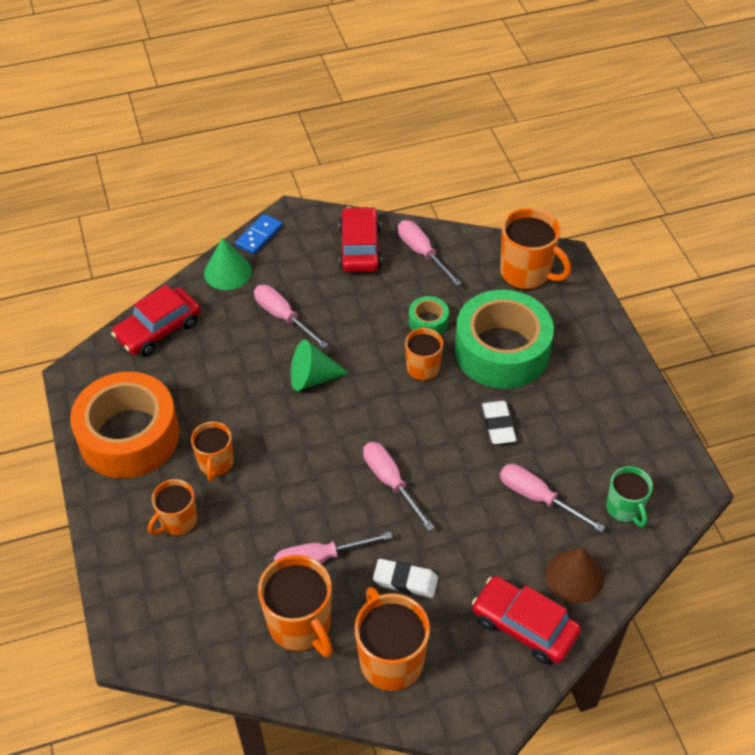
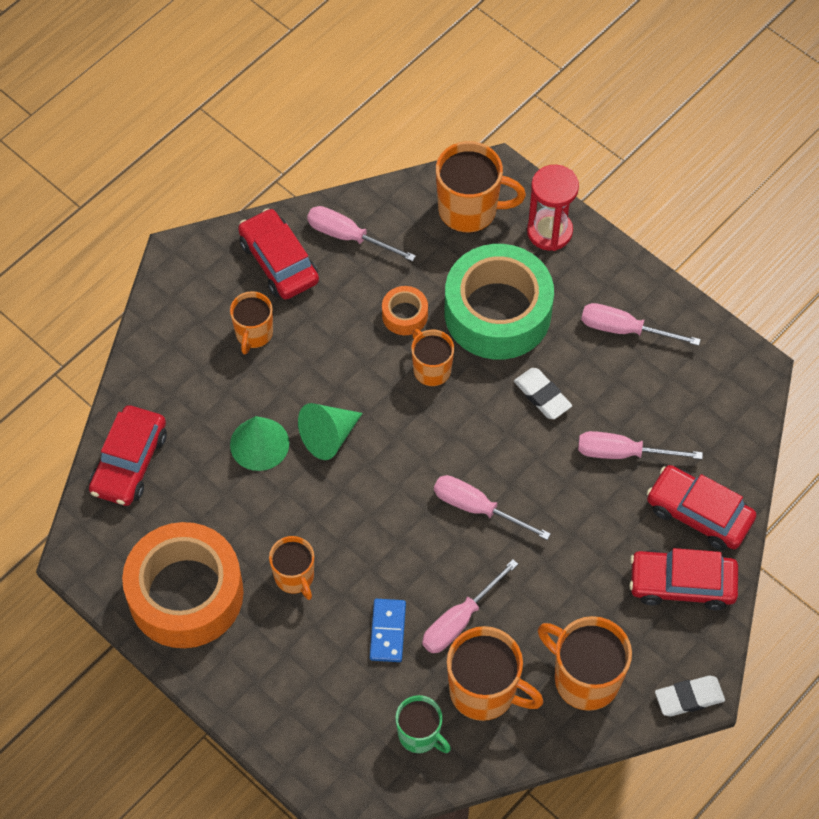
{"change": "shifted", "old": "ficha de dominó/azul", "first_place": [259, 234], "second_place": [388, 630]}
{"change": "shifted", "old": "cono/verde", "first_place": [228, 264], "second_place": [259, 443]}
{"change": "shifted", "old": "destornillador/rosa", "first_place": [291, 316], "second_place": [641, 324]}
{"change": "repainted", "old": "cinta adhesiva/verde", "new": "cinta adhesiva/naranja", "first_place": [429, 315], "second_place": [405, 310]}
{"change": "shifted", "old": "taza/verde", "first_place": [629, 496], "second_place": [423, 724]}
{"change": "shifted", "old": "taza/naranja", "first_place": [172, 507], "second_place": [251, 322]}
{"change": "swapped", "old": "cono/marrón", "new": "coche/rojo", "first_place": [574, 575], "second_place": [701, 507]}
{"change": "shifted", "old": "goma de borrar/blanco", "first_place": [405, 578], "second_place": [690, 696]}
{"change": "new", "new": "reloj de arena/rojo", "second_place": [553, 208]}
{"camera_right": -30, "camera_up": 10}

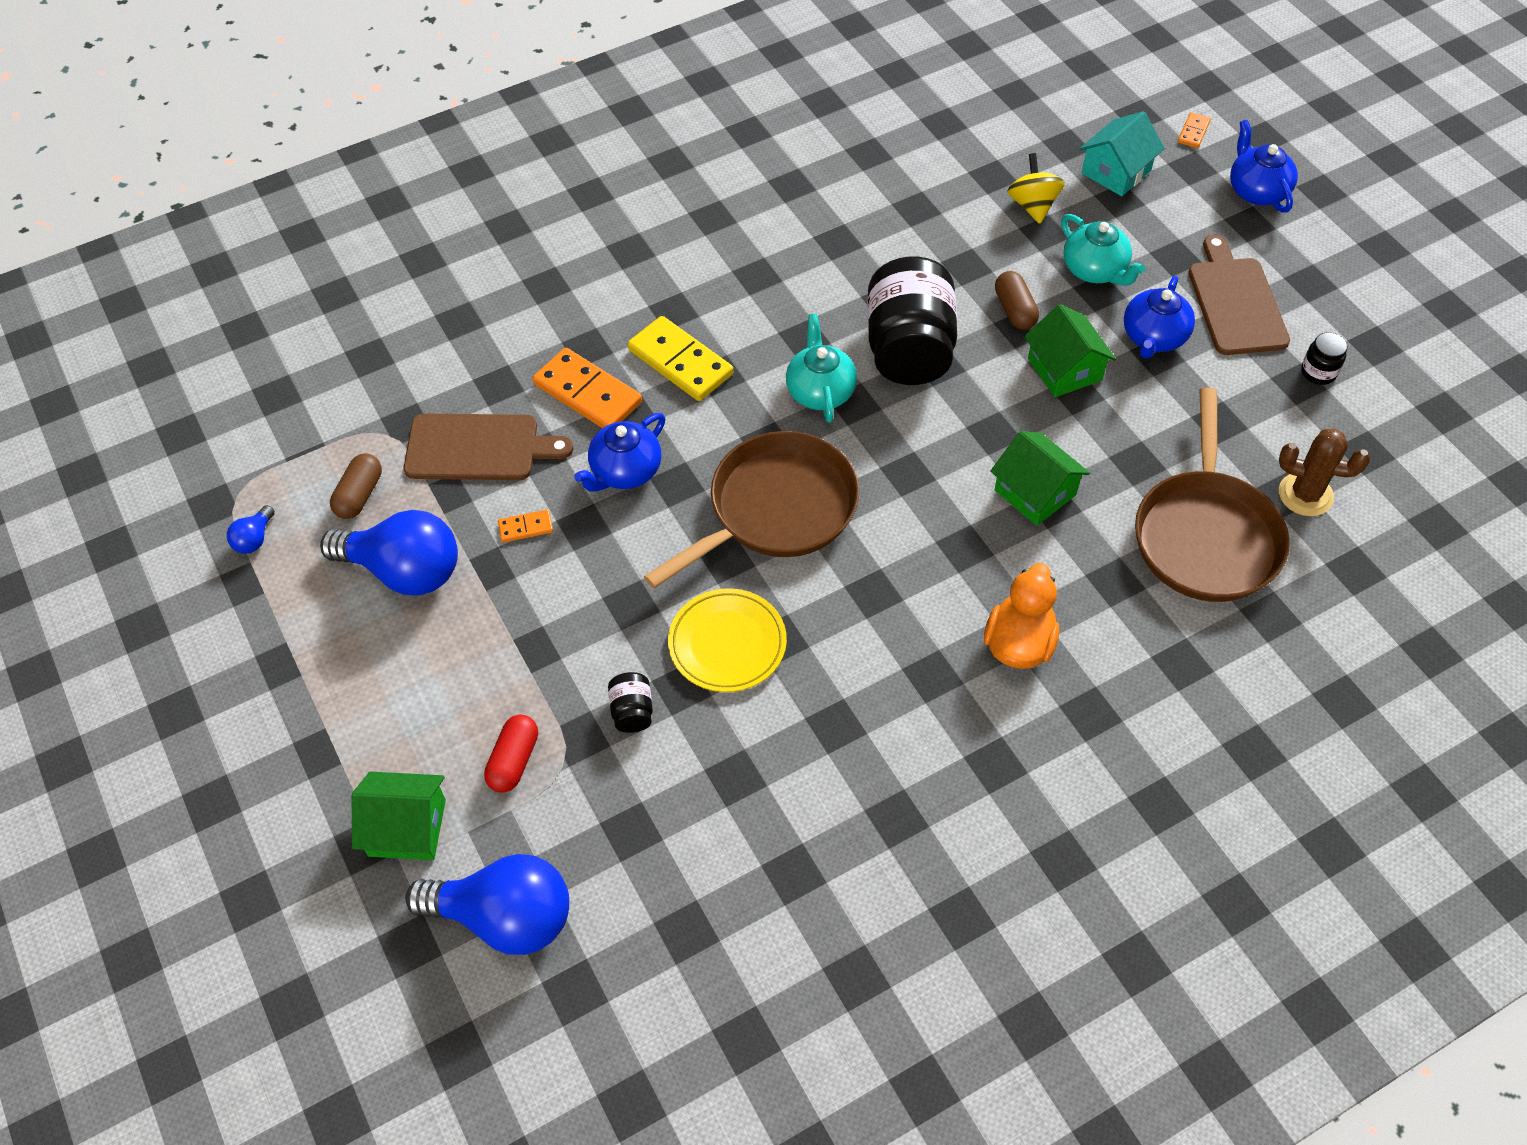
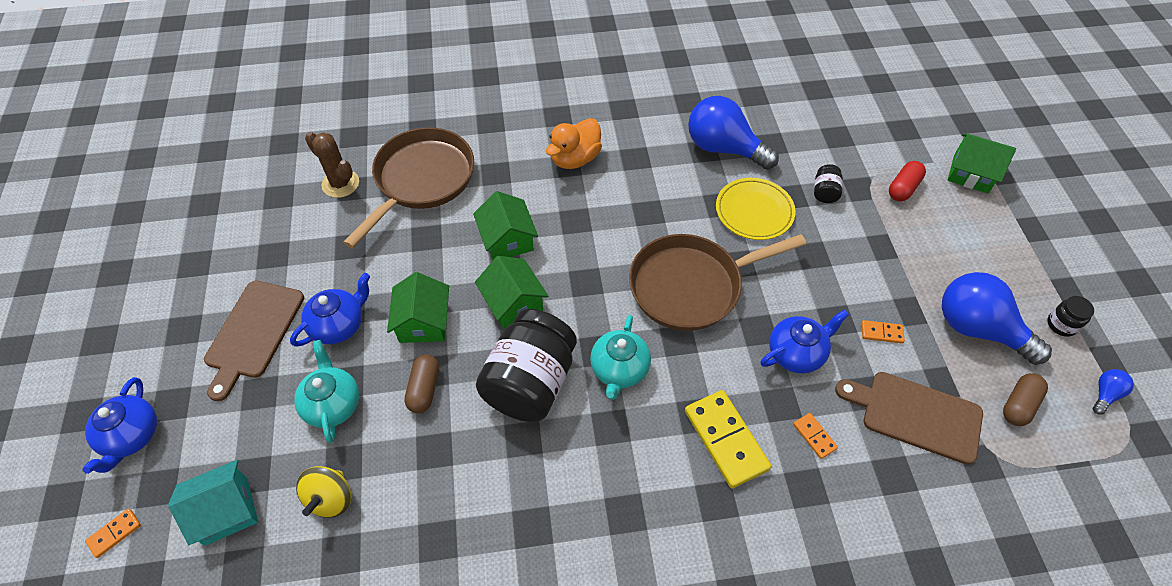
{"change": "shifted", "old": "tarro/negro", "first_place": [1324, 359], "second_place": [1070, 316]}
{"change": "scaled", "old": "ficha de dominó/naranja", "first_place": [587, 388], "second_place": [815, 436], "factor": 0.47}
{"change": "shifted", "old": "bombilla/azul", "first_place": [487, 904], "second_place": [733, 132]}
{"change": "new", "new": "casa/verde", "second_place": [511, 292]}
{"camera_right": -160, "camera_up": 0}

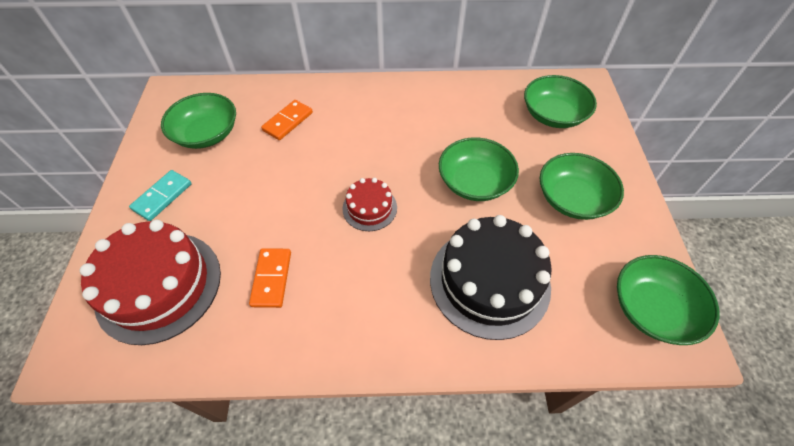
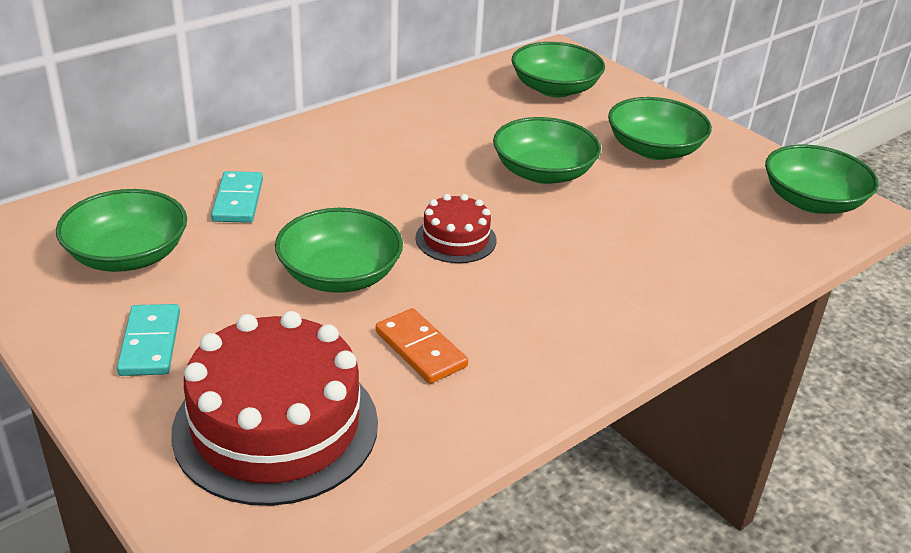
{"change": "repainted", "old": "ficha de dominó/naranja", "new": "ficha de dominó/turquesa", "first_place": [287, 120], "second_place": [237, 197]}
{"change": "gone", "old": "tarta/negro", "first_place": [491, 277]}
{"change": "new", "new": "cuenco/verde", "second_place": [339, 250]}
{"camera_right": -40, "camera_up": -20}

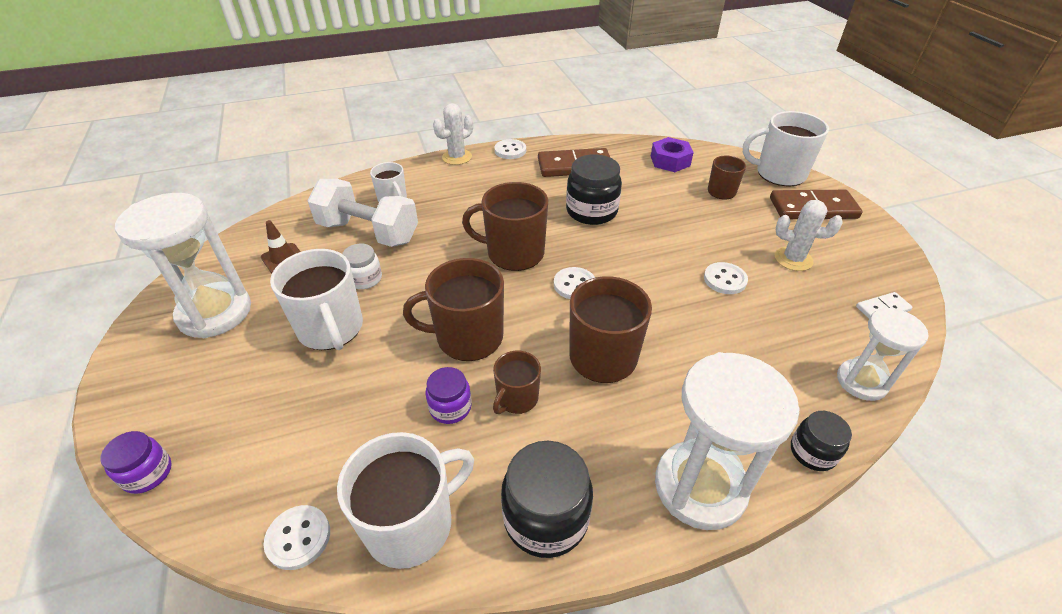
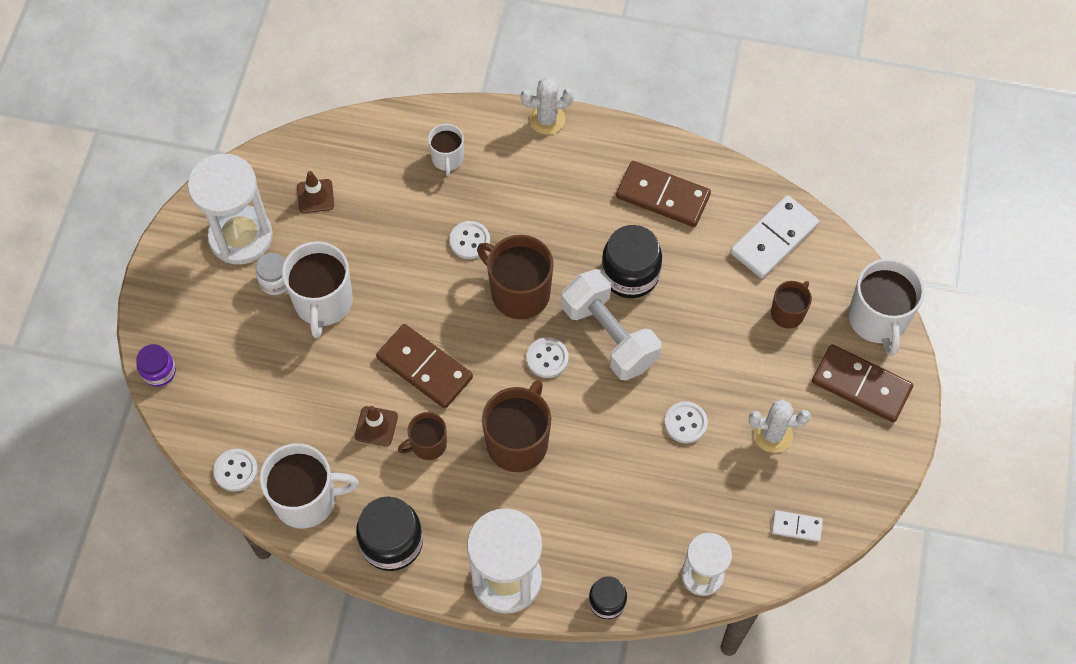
{"change": "rotated", "old": "taza/blanco", "first_place": [786, 148], "second_place": [886, 307], "degrees": -135}
{"change": "swapped", "old": "tuerca/morado", "new": "ficha de dominó/blanco", "first_place": [672, 154], "second_place": [774, 236]}
{"change": "shifted", "old": "botón/blanco", "first_place": [510, 149], "second_place": [469, 240]}
{"change": "shifted", "old": "mancuerna/blanco", "first_place": [363, 213], "second_place": [611, 324]}
{"change": "rotated", "old": "cactus/blanco", "first_place": [808, 235], "second_place": [779, 426], "degrees": -45}
{"change": "shifted", "old": "tarro/blanco", "first_place": [362, 266], "second_place": [271, 274]}
{"change": "swapped", "old": "taza/marrón", "new": "ficha de dominó/marrón", "first_place": [453, 309], "second_place": [424, 366]}
{"change": "swapped", "old": "tarro/morado", "new": "cono de tráfico/marrón", "first_place": [449, 395], "second_place": [376, 426]}
{"camera_right": 30, "camera_up": 20}

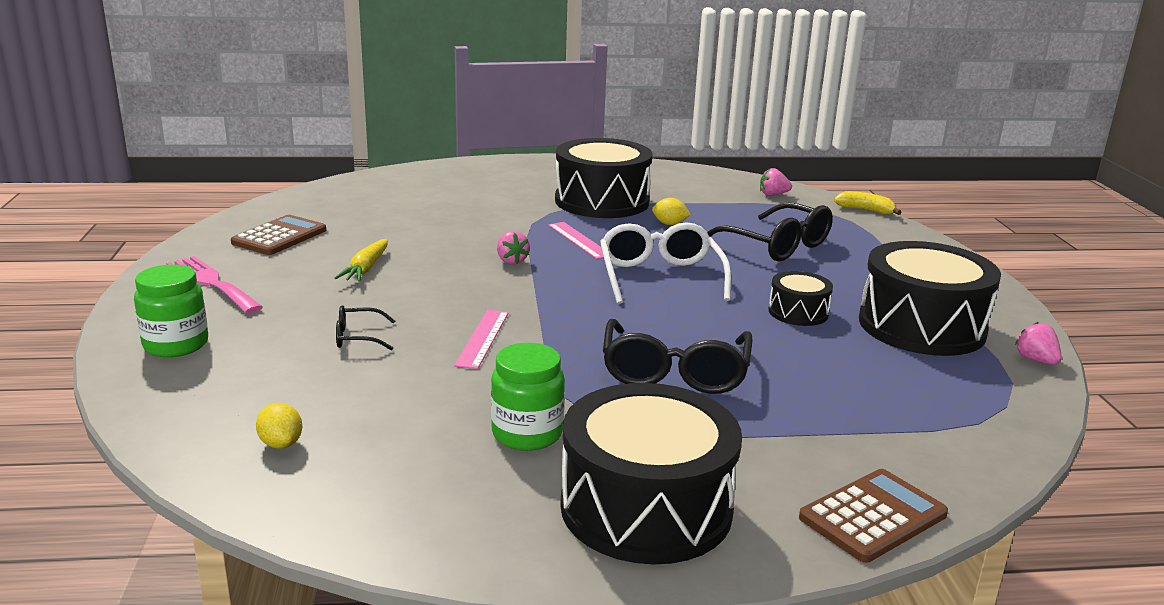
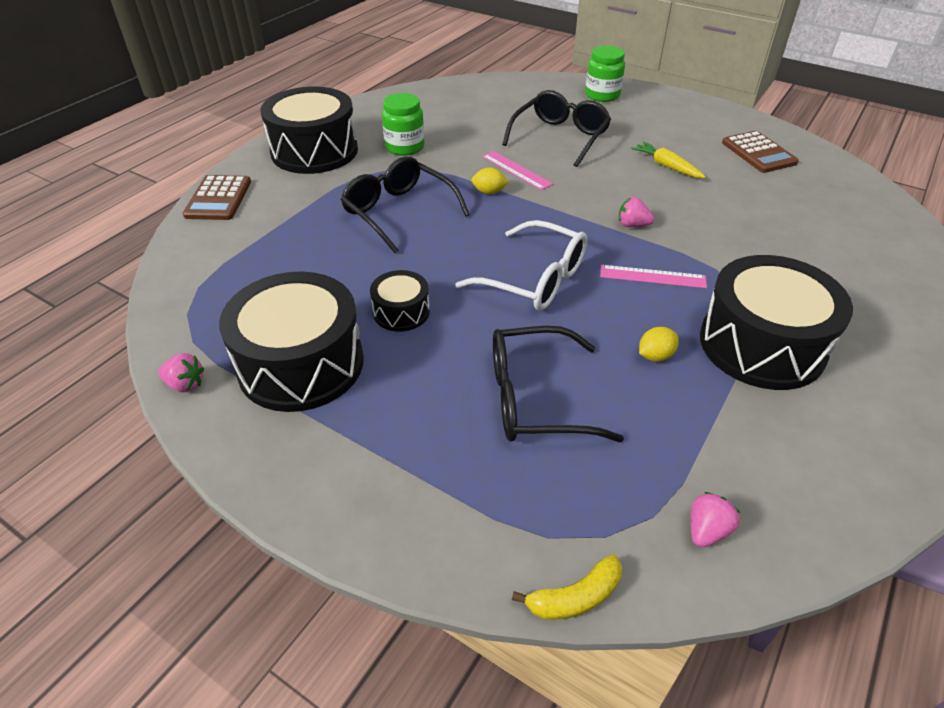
{"change": "gone", "old": "tenedor/rosa", "first_place": [214, 284]}
{"change": "scaled", "old": "gafas/negro", "first_place": [365, 328], "second_place": [556, 128], "factor": 2.06}
{"change": "shifted", "old": "limón/amarillo", "first_place": [279, 426], "second_place": [490, 180]}
{"camera_right": 130, "camera_up": 20}

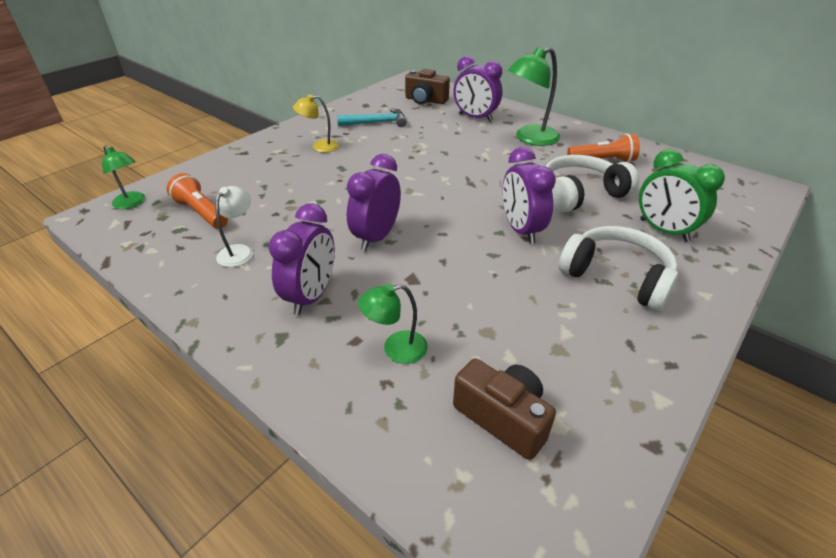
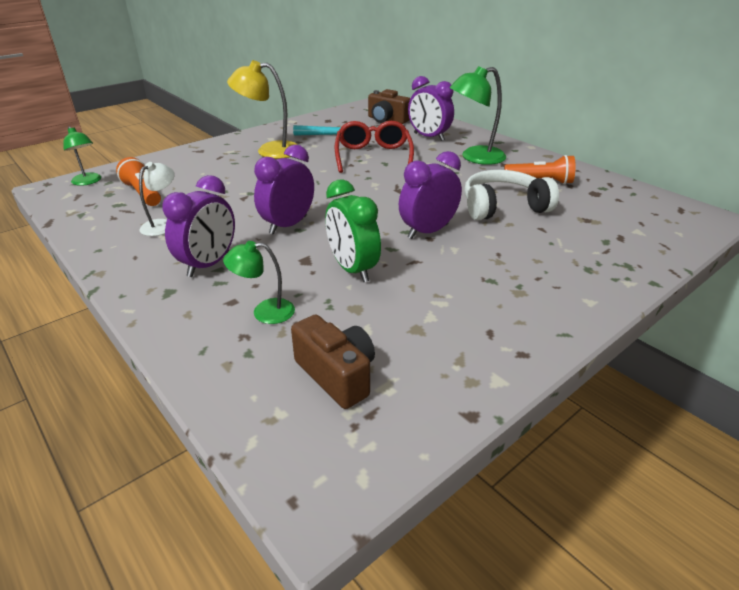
{"change": "scaled", "old": "lámpara/amarillo", "first_place": [316, 123], "second_place": [262, 109], "factor": 1.7}
{"change": "rotated", "old": "despertador/morado", "first_place": [529, 195], "second_place": [430, 195], "degrees": 60}
{"change": "shifted", "old": "despertador/verde", "first_place": [682, 195], "second_place": [353, 230]}
{"change": "gone", "old": "auriculares/blanco", "first_place": [618, 268]}
{"change": "new", "new": "gafas/rojo", "second_place": [374, 147]}
{"camera_right": 10, "camera_up": -5}

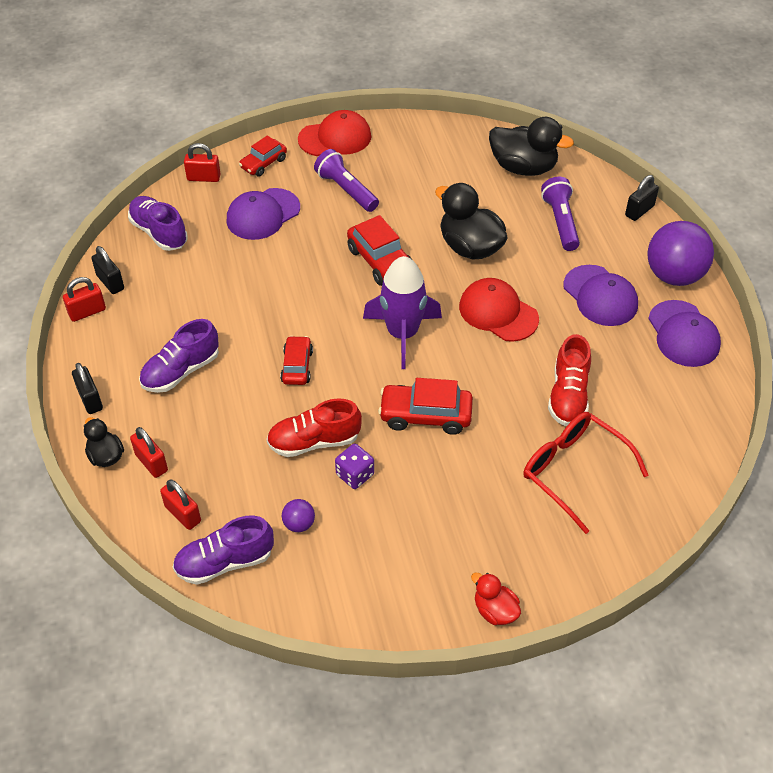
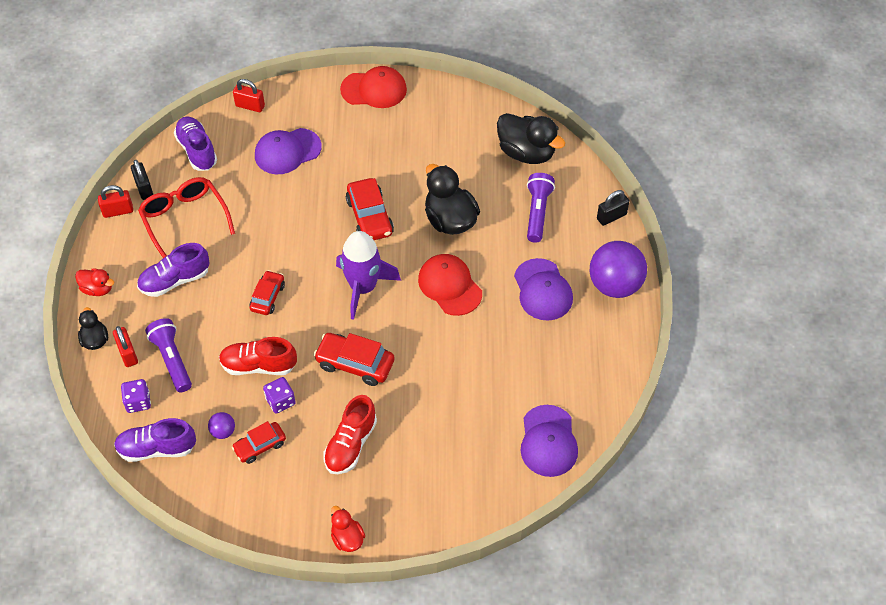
{"change": "shifted", "old": "coche/rojo", "first_place": [263, 155], "second_place": [259, 442]}
{"change": "shifted", "old": "lámpara de mano/morado", "first_place": [346, 180], "second_place": [168, 355]}
{"change": "shifted", "old": "gorra/morado", "first_place": [684, 333], "second_place": [549, 441]}
{"change": "shifted", "old": "zapato/rojo", "first_place": [569, 380], "second_place": [350, 434]}
{"change": "swapped", "old": "candado/negro", "new": "pato/rojo", "first_place": [87, 388], "second_place": [94, 282]}
{"change": "shifted", "old": "gafas/rojo", "first_place": [586, 473], "second_place": [186, 217]}
{"change": "swapped", "old": "candado/rojo", "new": "dado/morado", "first_place": [180, 504], "second_place": [136, 396]}
{"camera_right": 15, "camera_up": 5}

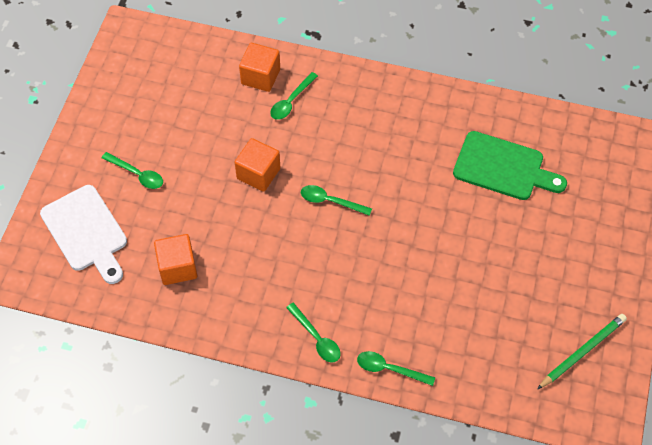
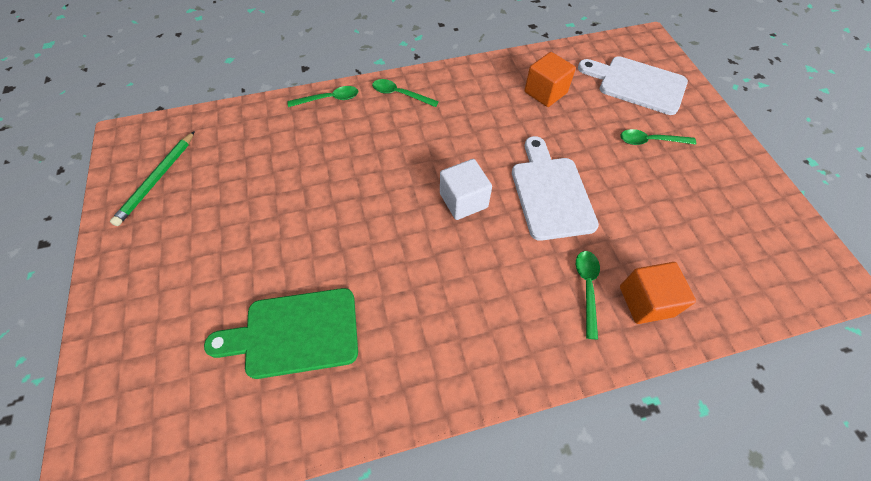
{"change": "swapped", "old": "cubo/naranja", "new": "tabla de cortar/blanco", "first_place": [257, 165], "second_place": [555, 188]}
{"change": "swapped", "old": "cuchara/verde", "new": "cubo/blanco", "first_place": [336, 200], "second_place": [466, 189]}
{"camera_right": 150, "camera_up": 0}

